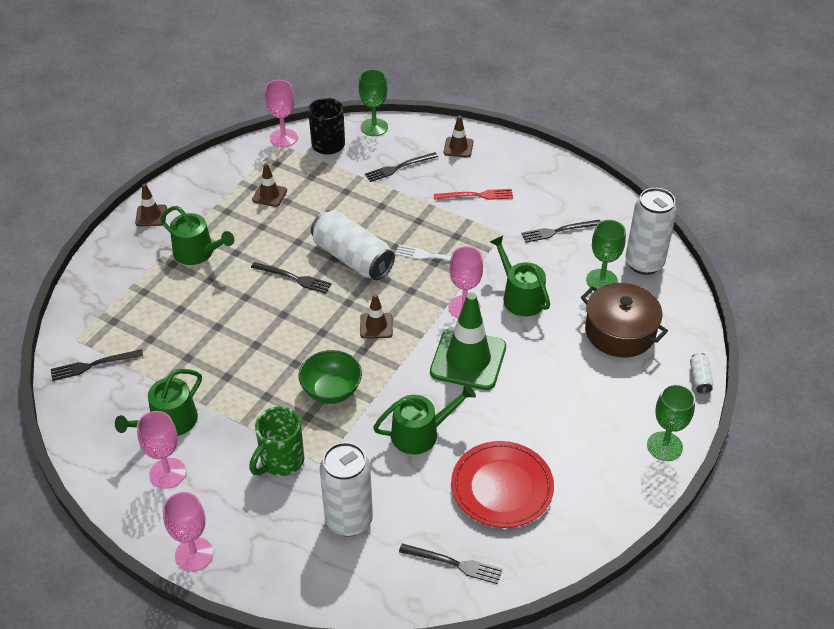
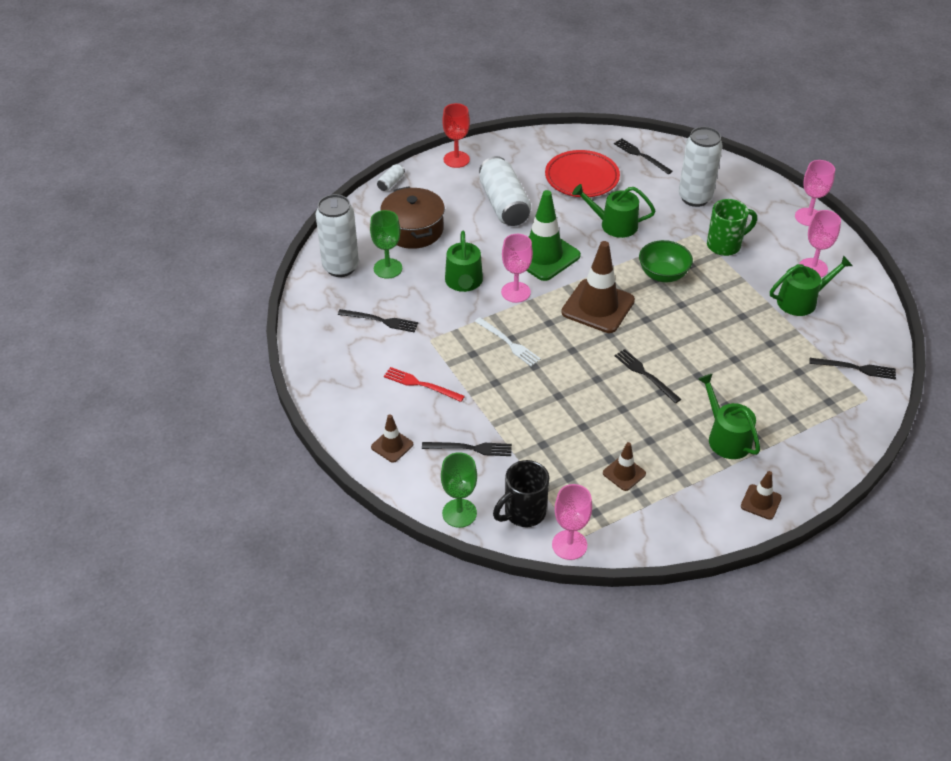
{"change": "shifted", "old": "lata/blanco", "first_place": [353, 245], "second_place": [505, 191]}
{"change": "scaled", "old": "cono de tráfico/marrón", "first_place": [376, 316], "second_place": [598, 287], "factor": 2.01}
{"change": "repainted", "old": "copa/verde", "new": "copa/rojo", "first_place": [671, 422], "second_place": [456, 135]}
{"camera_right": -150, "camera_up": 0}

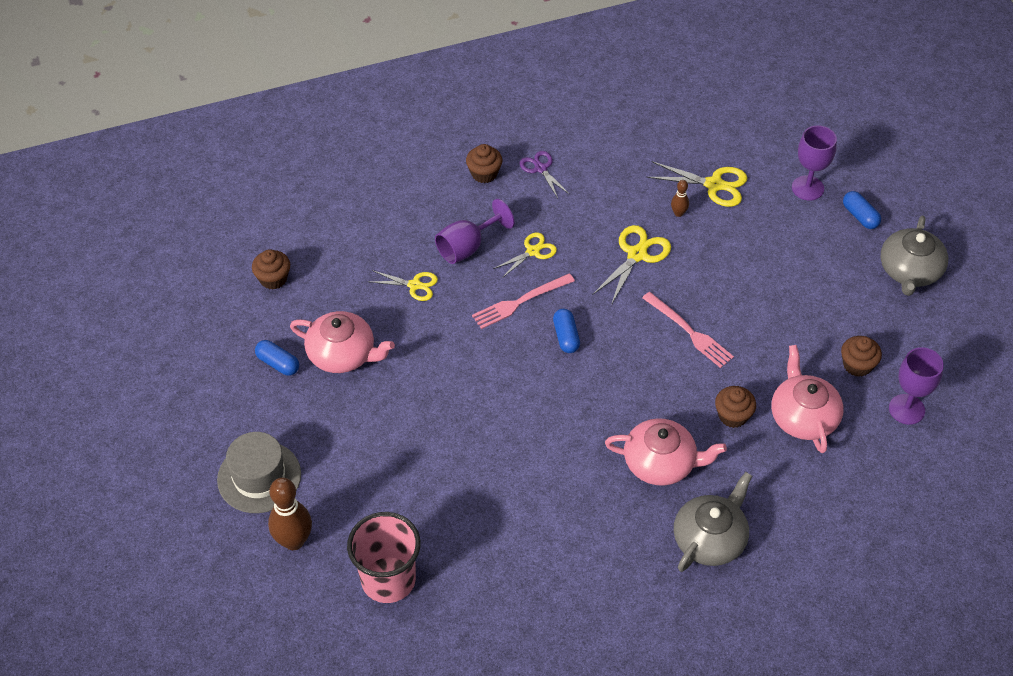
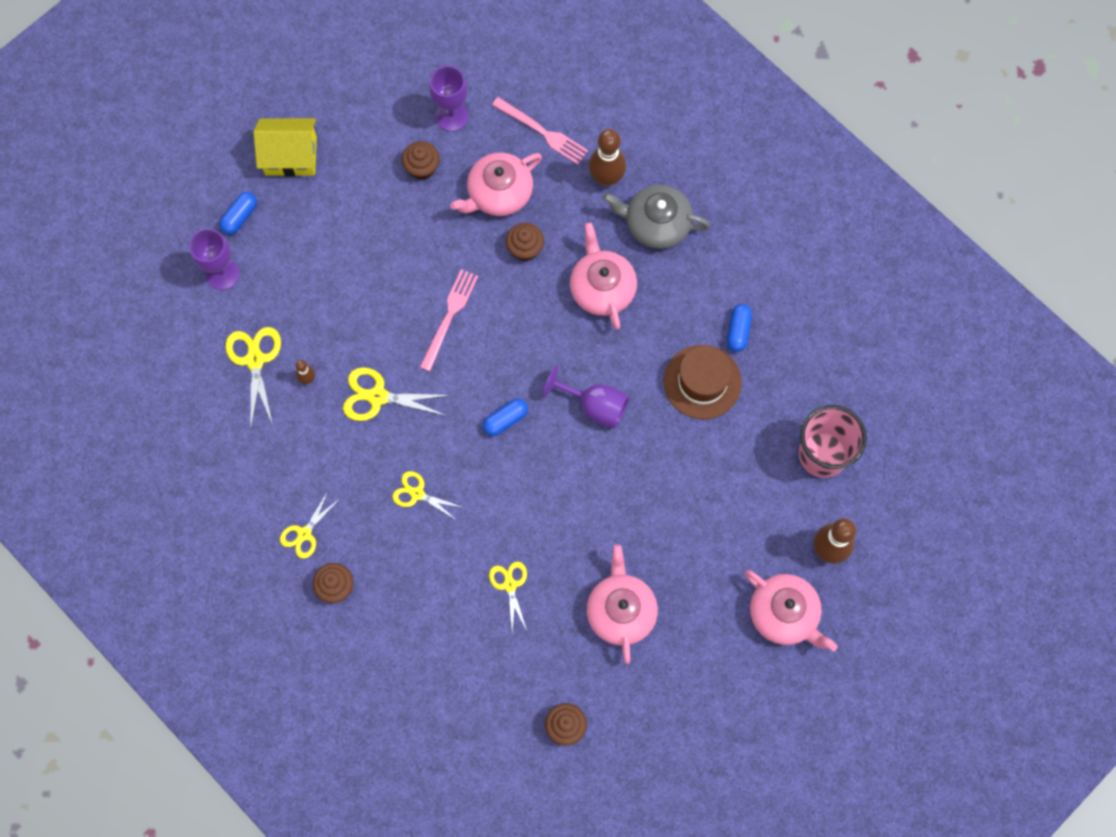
{"change": "repainted", "old": "tijeras/morado", "new": "tijeras/amarillo", "first_place": [544, 174], "second_place": [309, 525]}
{"change": "shifted", "old": "copa/morado", "first_place": [475, 231], "second_place": [586, 396]}
{"change": "swapped", "old": "tetera/gris", "new": "casa/amarillo", "first_place": [914, 255], "second_place": [285, 147]}
{"change": "shifted", "old": "tenedor/rosa", "first_place": [523, 301], "second_place": [540, 131]}
{"change": "shifted", "old": "cápsula/azul", "first_place": [277, 358], "second_place": [739, 328]}
{"change": "swapped", "old": "sombrero/gris", "new": "tetera/rosa", "first_place": [259, 472], "second_place": [791, 611]}
{"change": "new", "new": "bolo/marrón", "second_place": [607, 158]}
{"change": "new", "new": "sombrero/marrón", "second_place": [703, 382]}
{"camera_right": -115, "camera_up": 20}

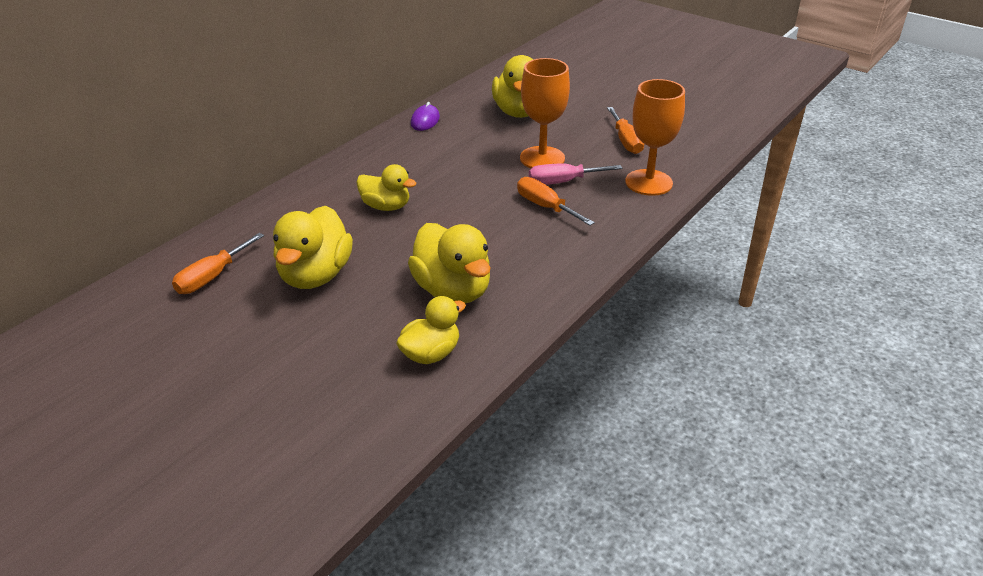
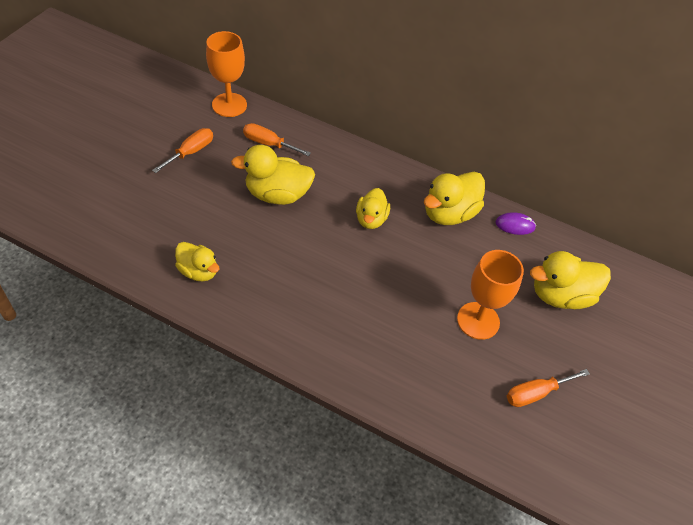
{"change": "shifted", "old": "copa/naranja", "first_place": [655, 137], "second_place": [226, 74]}
{"change": "gone", "old": "destornillador/rosa", "first_place": [575, 174]}
{"change": "shifted", "old": "destornillador/naranja", "first_place": [556, 201], "second_place": [182, 150]}
{"change": "shifted", "old": "pato/amarillo", "first_place": [449, 263], "second_place": [454, 198]}
{"camera_right": 75, "camera_up": 15}

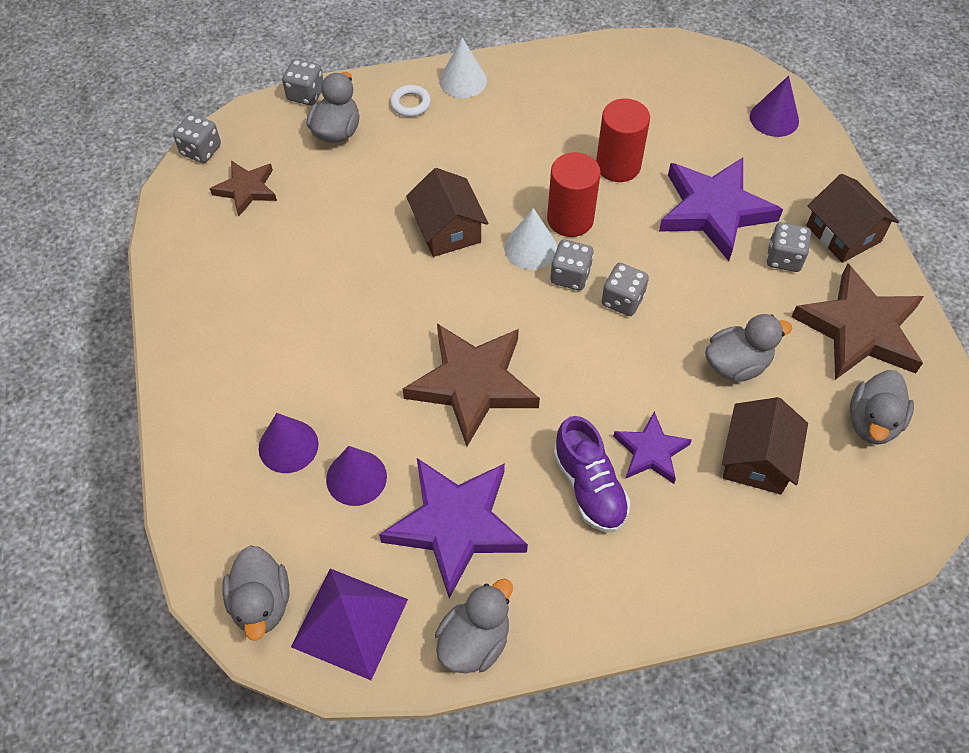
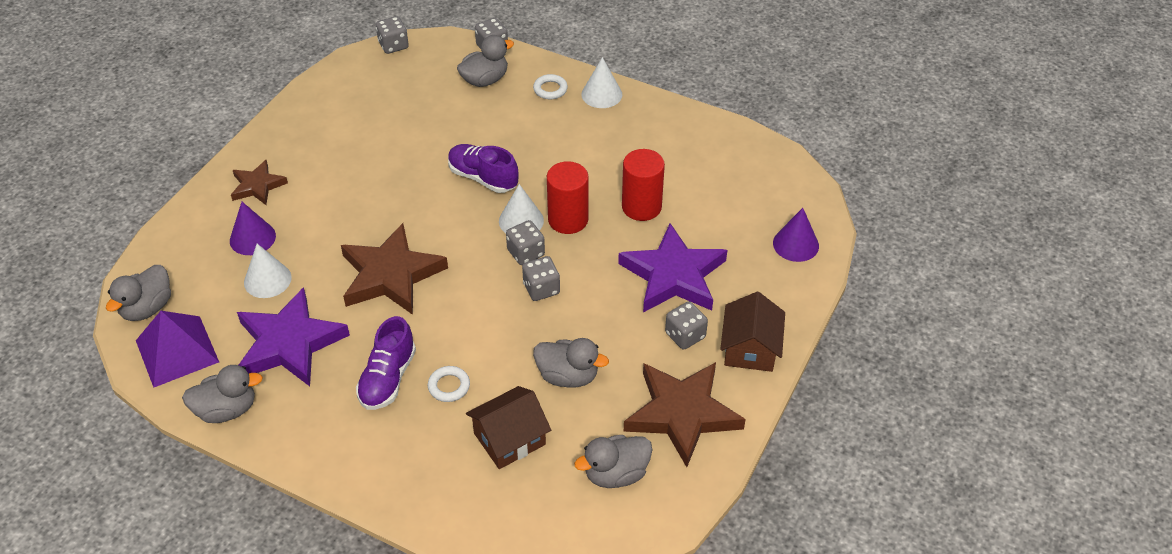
{"change": "shifted", "old": "estrella/marrón", "first_place": [243, 188], "second_place": [259, 182]}
{"change": "swapped", "old": "casa/marrón", "new": "zapato/morado", "first_place": [447, 212], "second_place": [483, 168]}
{"change": "swapped", "old": "estrella/morado", "new": "anillo/blanco", "first_place": [652, 447], "second_place": [449, 384]}
{"change": "repainted", "old": "cono/morado", "new": "cono/blanco", "first_place": [356, 476], "second_place": [268, 271]}
{"camera_right": 40, "camera_up": -10}

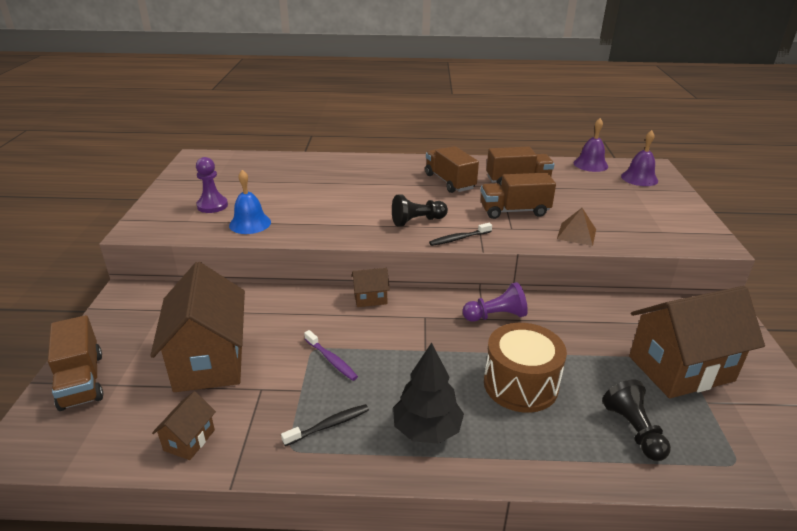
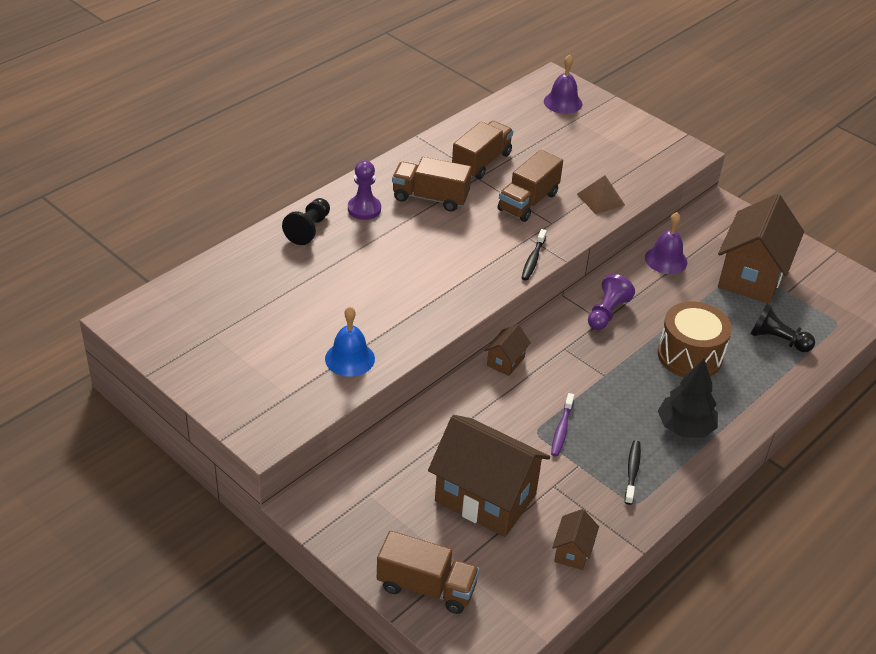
{"change": "shifted", "old": "campana/morado", "first_place": [591, 145], "second_place": [666, 243]}
{"change": "shifted", "old": "peón/morado", "first_place": [212, 185], "second_place": [364, 190]}
{"change": "shifted", "old": "peón/negro", "first_place": [420, 210], "second_place": [306, 221]}
{"change": "rotated", "old": "cepillo de dientes/morado", "first_place": [331, 355], "second_place": [562, 425], "degrees": 105}
{"change": "rotated", "old": "casa/marrón", "first_place": [184, 425], "second_place": [575, 539], "degrees": 45}
{"camera_right": -50, "camera_up": 10}

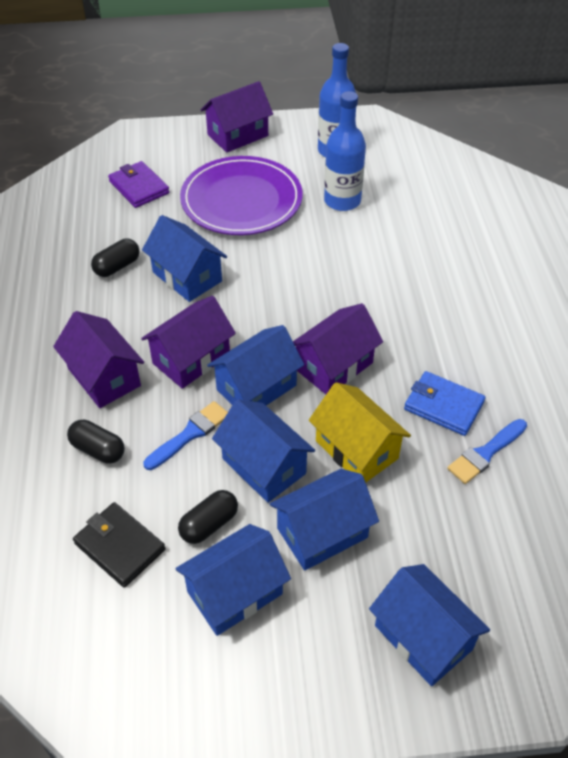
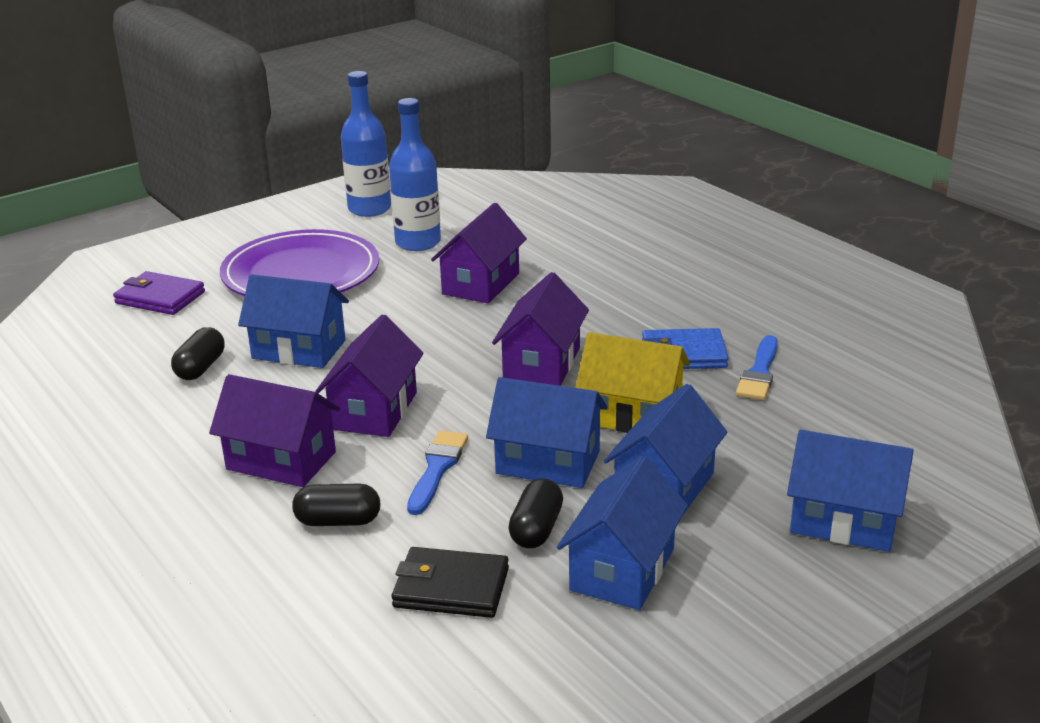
{"change": "shifted", "old": "casa/morado", "first_place": [237, 117], "second_place": [479, 253]}
{"change": "gone", "old": "casa/azul", "first_place": [255, 365]}
{"camera_right": -30, "camera_up": -20}

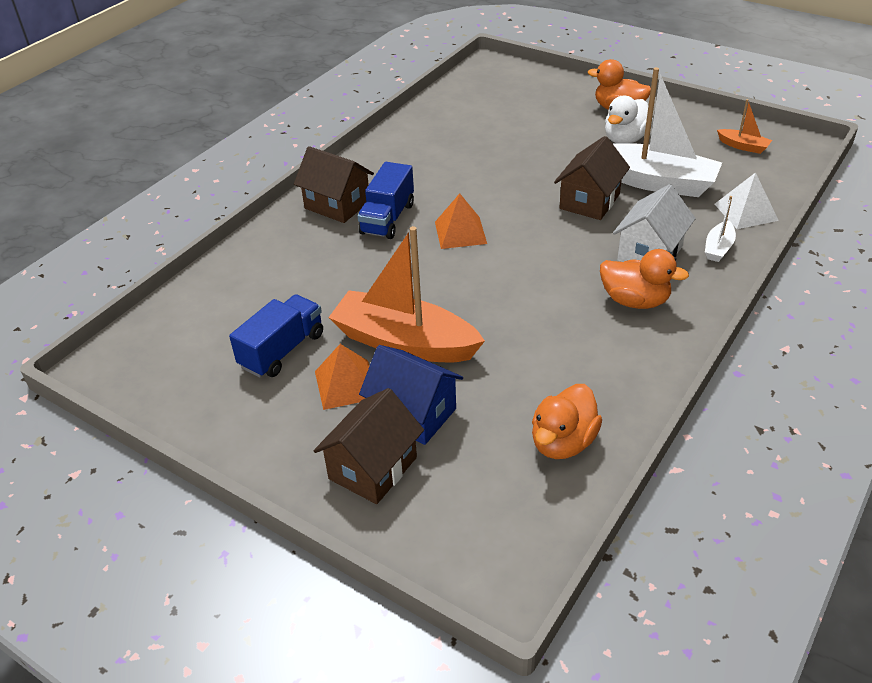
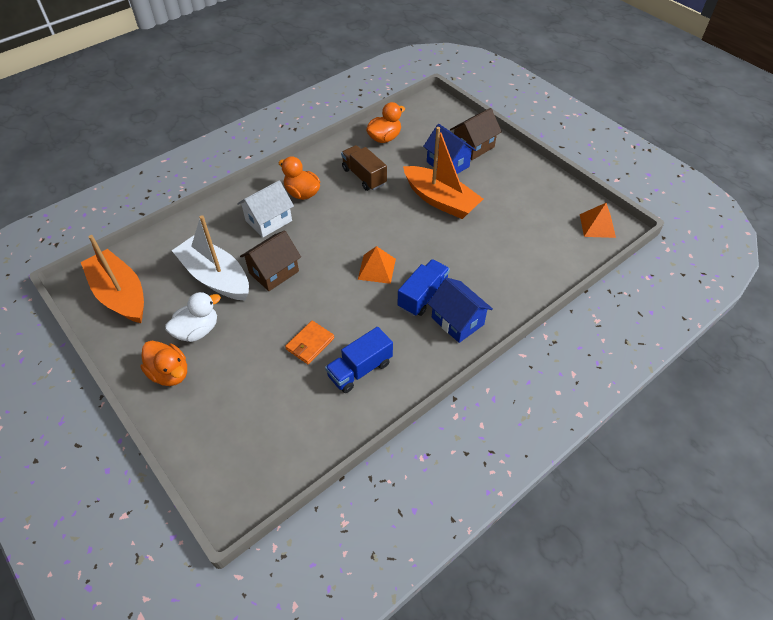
{"change": "scaled", "old": "barco/naranja", "first_place": [744, 126], "second_place": [112, 279], "factor": 2.28}
{"change": "repainted", "old": "casa/marrón", "new": "casa/azul", "first_place": [334, 184], "second_place": [460, 310]}
{"change": "gone", "old": "pirámide/blanco", "first_place": [747, 200]}
{"change": "gone", "old": "barco/blanco", "first_place": [720, 229]}
{"change": "shifted", "old": "camión/azul", "first_place": [276, 336], "second_place": [359, 360]}
{"change": "shifted", "old": "pirámide/naranja", "first_place": [342, 377], "second_place": [598, 220]}
{"change": "new", "new": "camión/marrón", "second_place": [364, 168]}
{"change": "new", "new": "cartera/naranja", "second_place": [309, 342]}
{"camera_right": -165, "camera_up": 10}

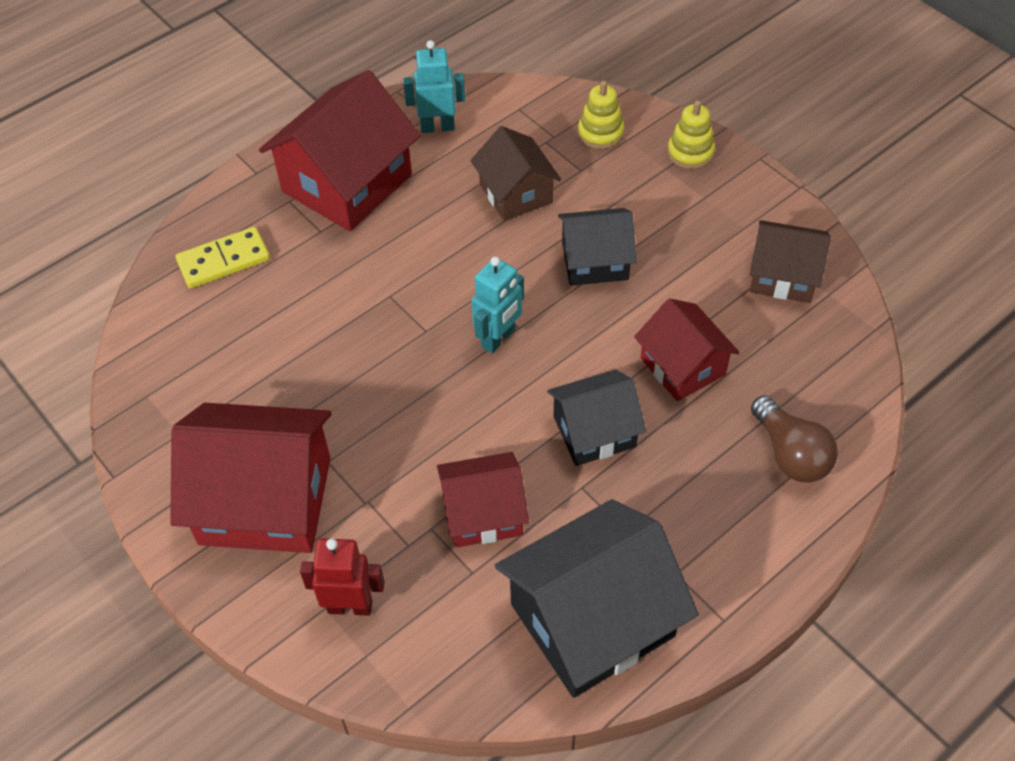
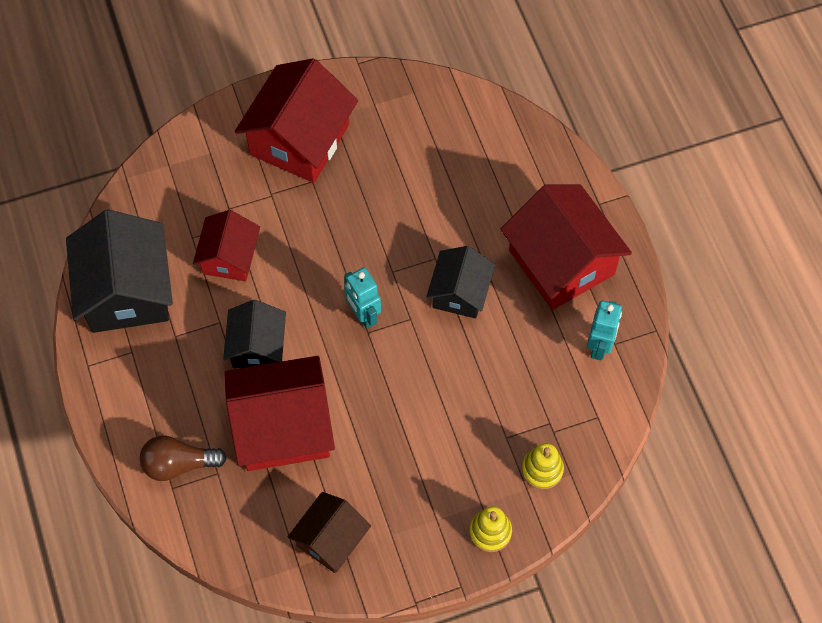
{"change": "gone", "old": "casa/marrón", "first_place": [516, 173]}
{"change": "shifted", "old": "casa/negro", "first_place": [597, 247], "second_place": [460, 282]}
{"change": "gone", "old": "ficha de dominó/amarillo", "first_place": [222, 258]}
{"change": "scaled", "old": "casa/rojo", "first_place": [687, 349], "second_place": [280, 413], "factor": 1.7}
{"change": "gone", "old": "robot/rojo", "first_place": [342, 577]}
{"camera_right": 110, "camera_up": 10}

